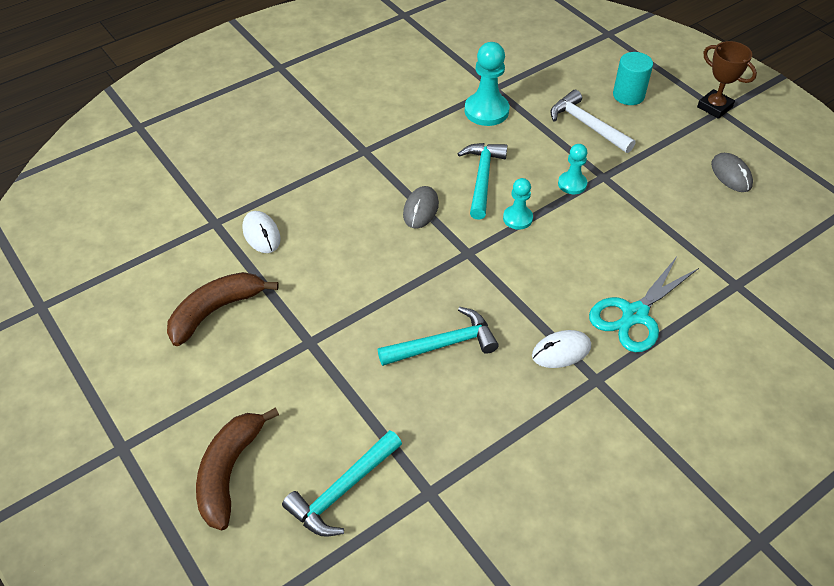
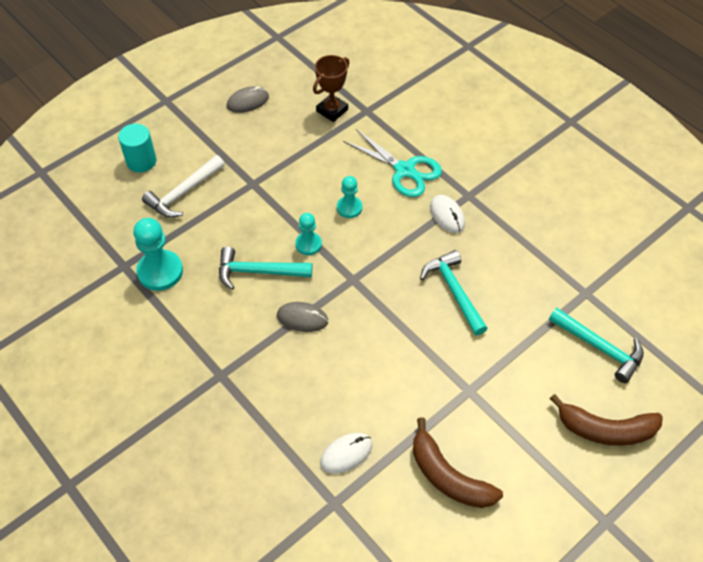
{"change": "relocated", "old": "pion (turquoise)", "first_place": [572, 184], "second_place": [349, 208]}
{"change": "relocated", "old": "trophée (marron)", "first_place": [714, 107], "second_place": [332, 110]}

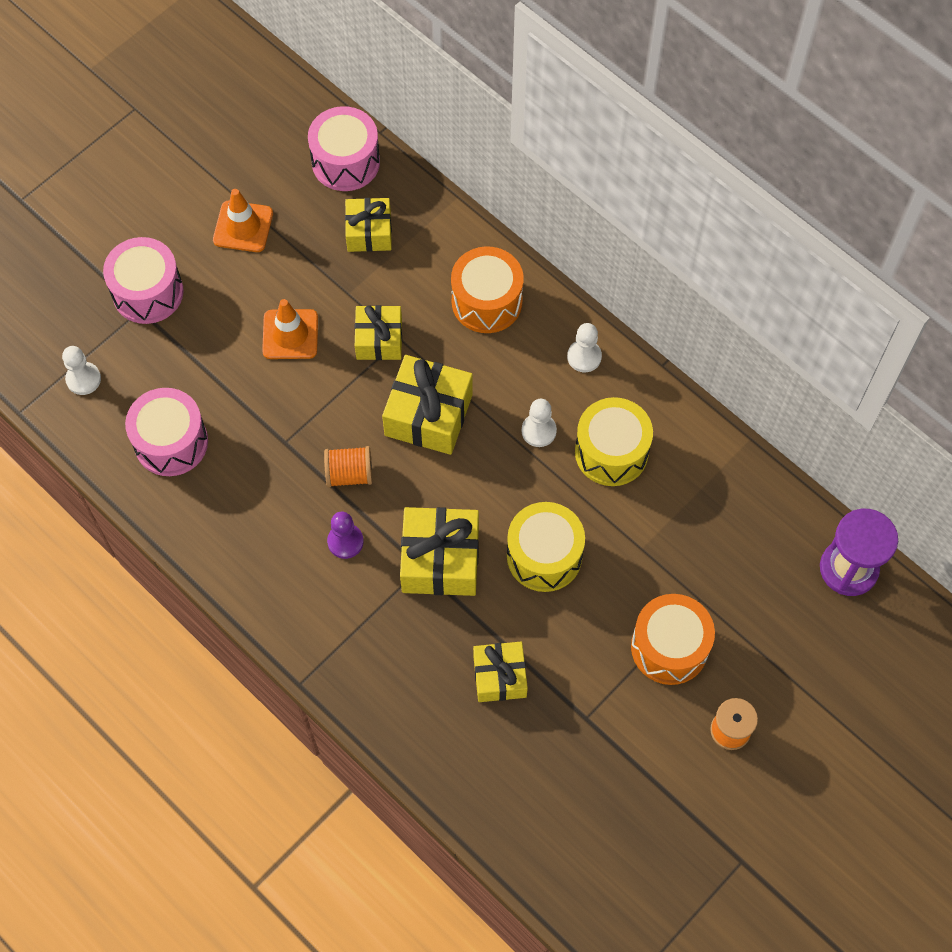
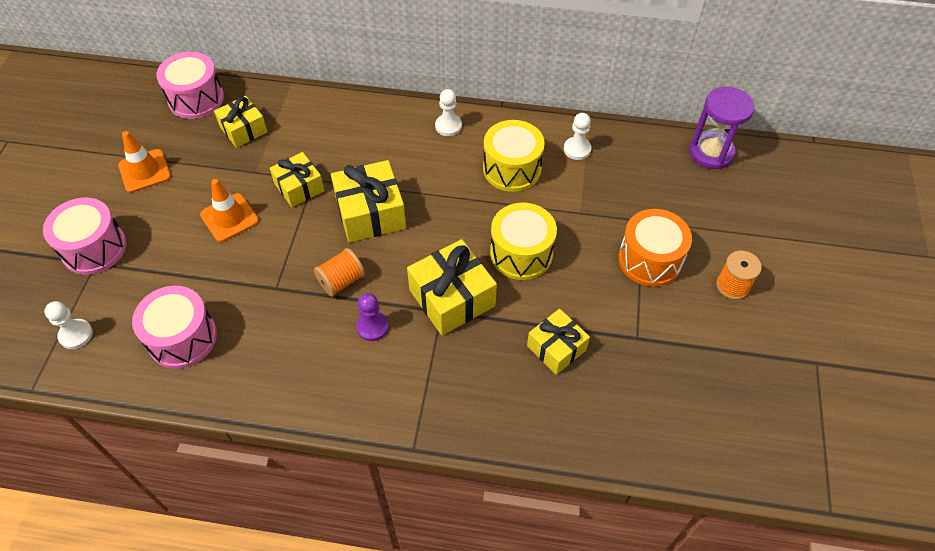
{"change": "missing", "old": "tambour (orange)", "first_place": [487, 301]}
{"change": "relocated", "old": "pion (blanc)", "first_place": [539, 431], "second_place": [577, 149]}

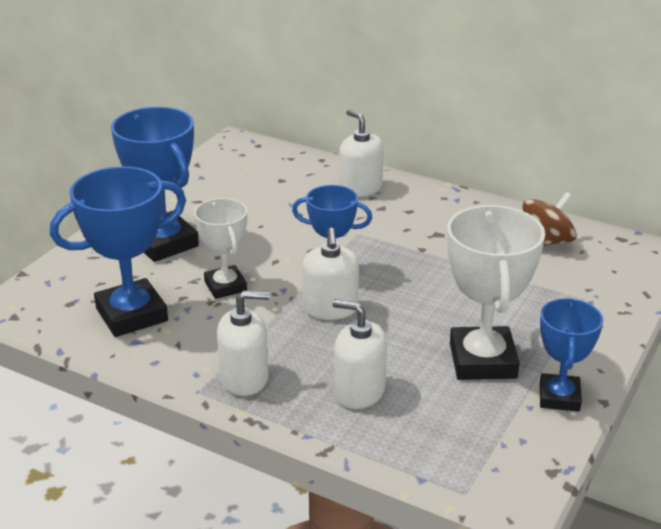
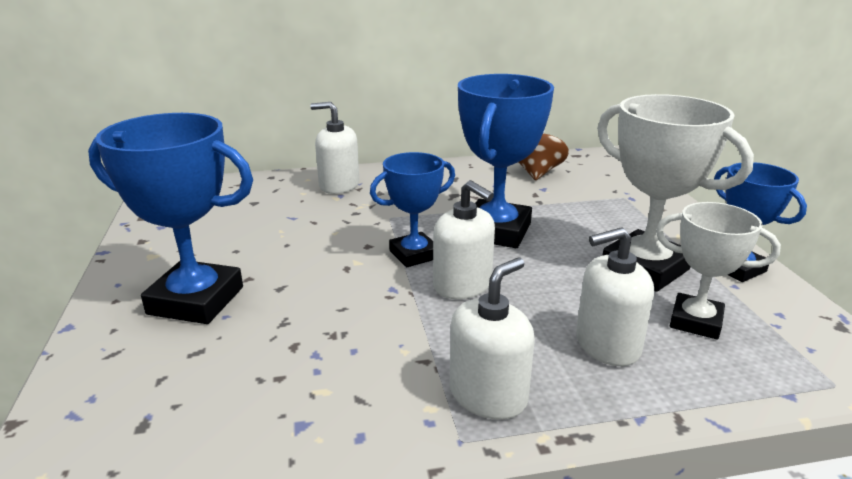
{"change": "relocated", "old": "trophée (bleu)", "first_place": [131, 315], "second_place": [496, 231]}
{"change": "relocated", "old": "trophée (blanc)", "first_place": [225, 286], "second_place": [695, 321]}

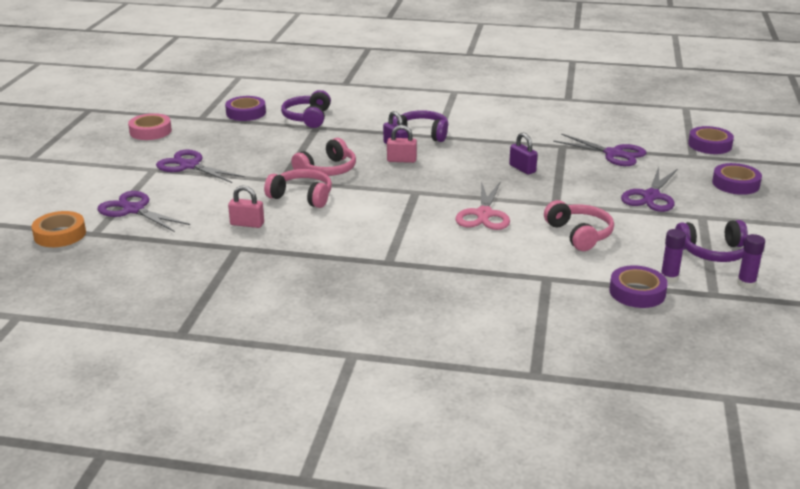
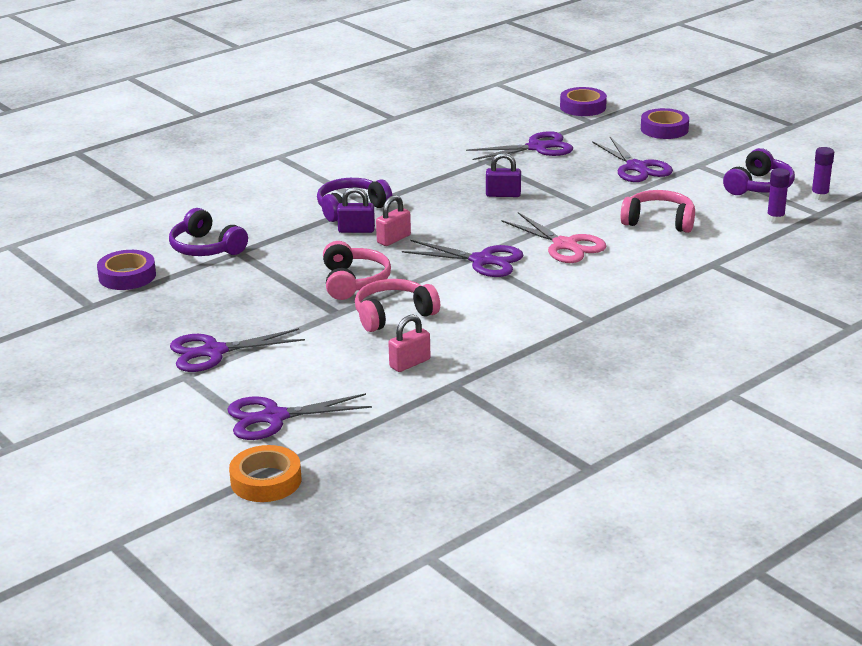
{"change": "missing", "old": "ruban adhésif (rose)", "first_place": [150, 131]}
{"change": "missing", "old": "ruban adhésif (violet)", "first_place": [637, 292]}
{"change": "appeared", "new": "ciseaux (violet)", "second_place": [482, 261]}

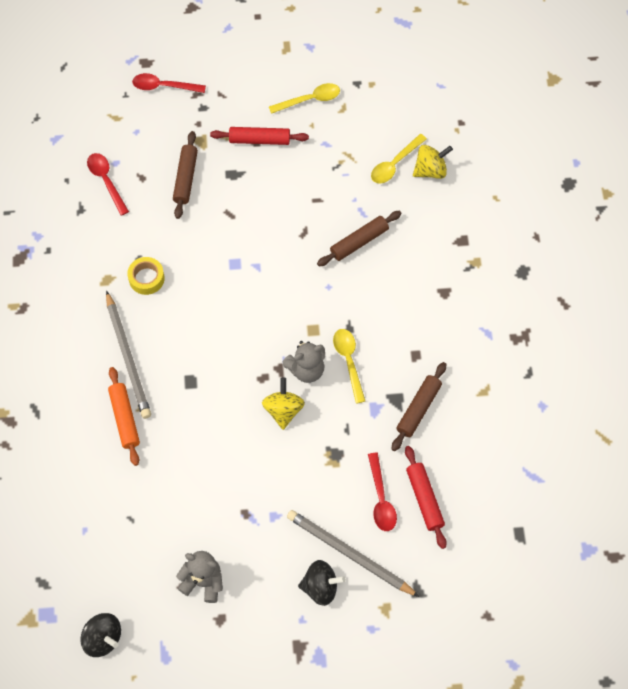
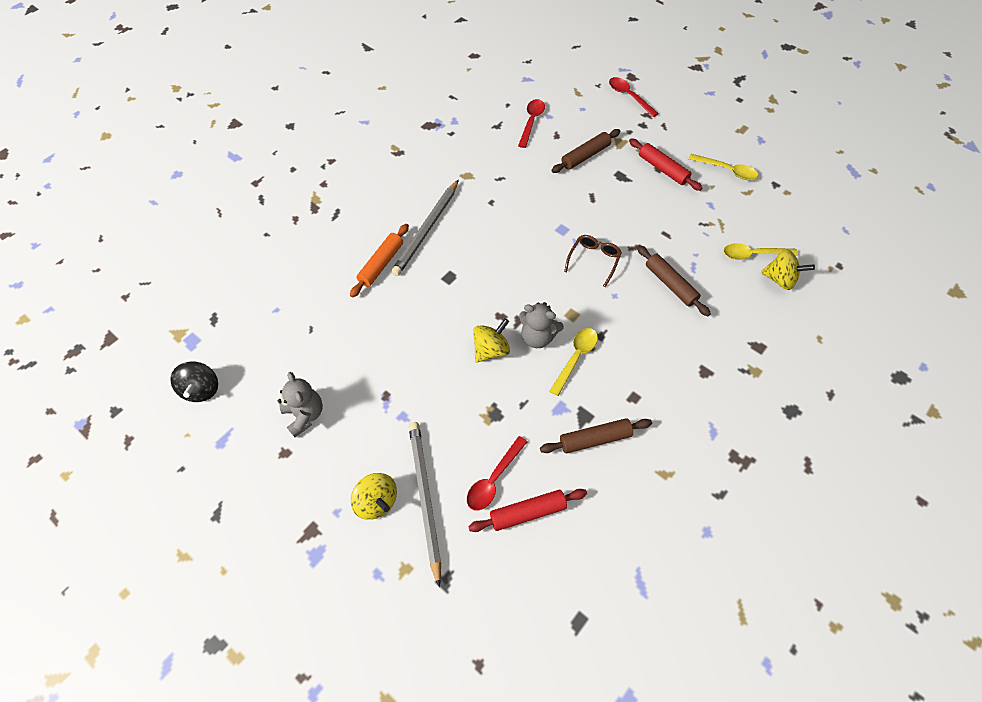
{"change": "missing", "old": "ruban adhésif (jaune)", "first_place": [146, 278]}
{"change": "colour", "old": "toupie (noir)", "new": "toupie (jaune)", "first_place": [320, 587], "second_place": [376, 501]}
{"change": "spun", "old": "rouleau à pâtisserie (marron)", "first_place": [359, 242], "second_place": [670, 284], "degrees": 45}
{"change": "spun", "old": "rouleau à pâtisserie (rouge)", "first_place": [424, 499], "second_place": [528, 512], "degrees": 45}
{"change": "appeared", "new": "lunettes (marron)", "second_place": [594, 260]}

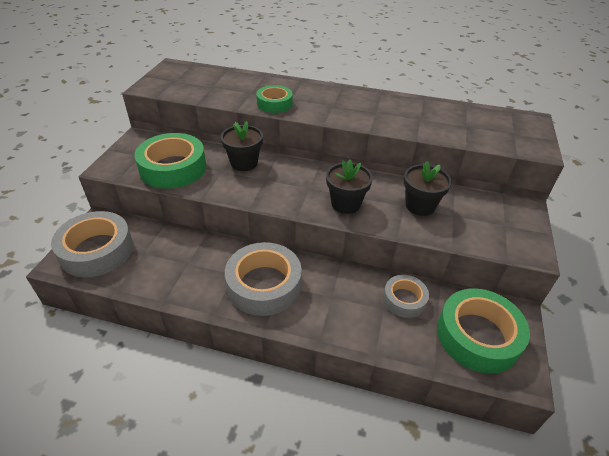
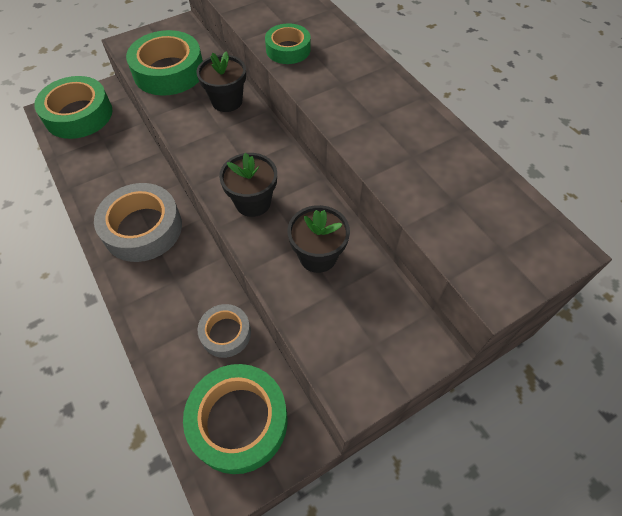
{"change": "colour", "old": "ruban adhésif (gris)", "new": "ruban adhésif (vert)", "first_place": [96, 250], "second_place": [78, 114]}

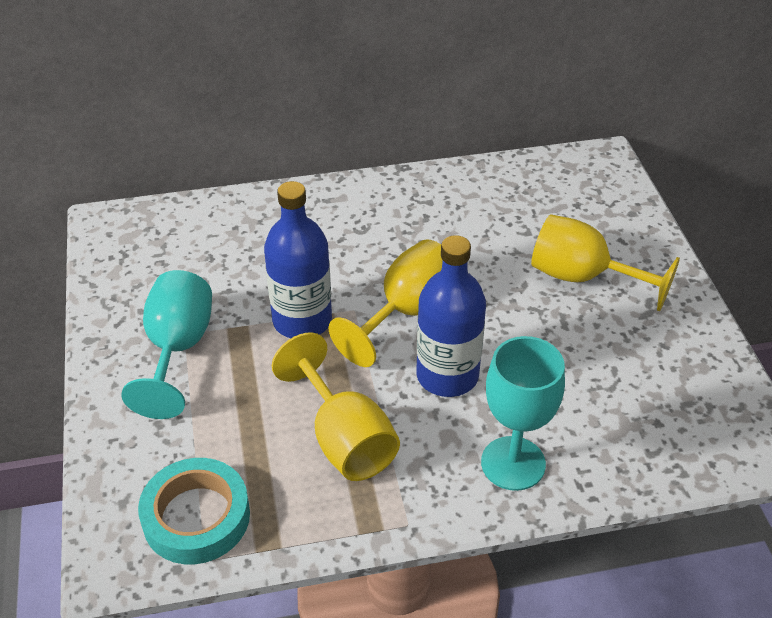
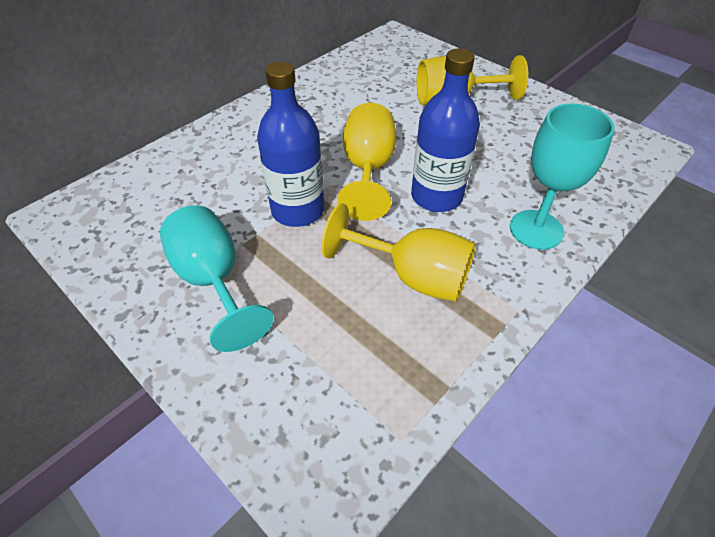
{"change": "missing", "old": "ruban adhésif (turquoise)", "first_place": [196, 517]}

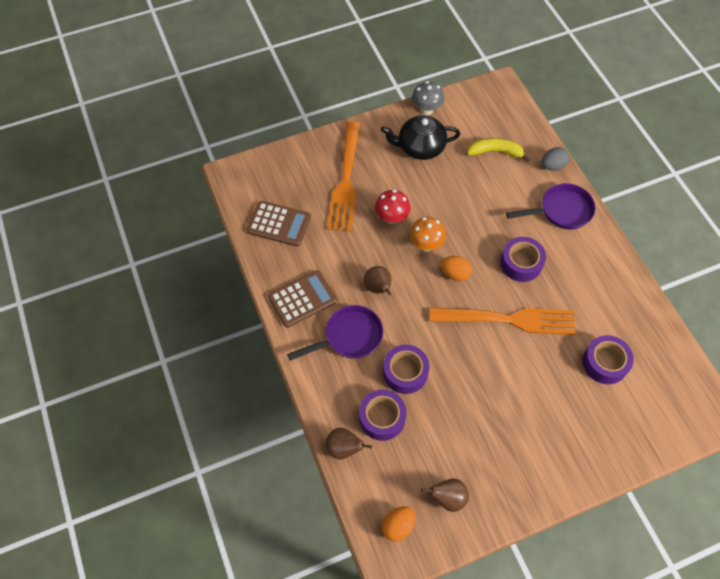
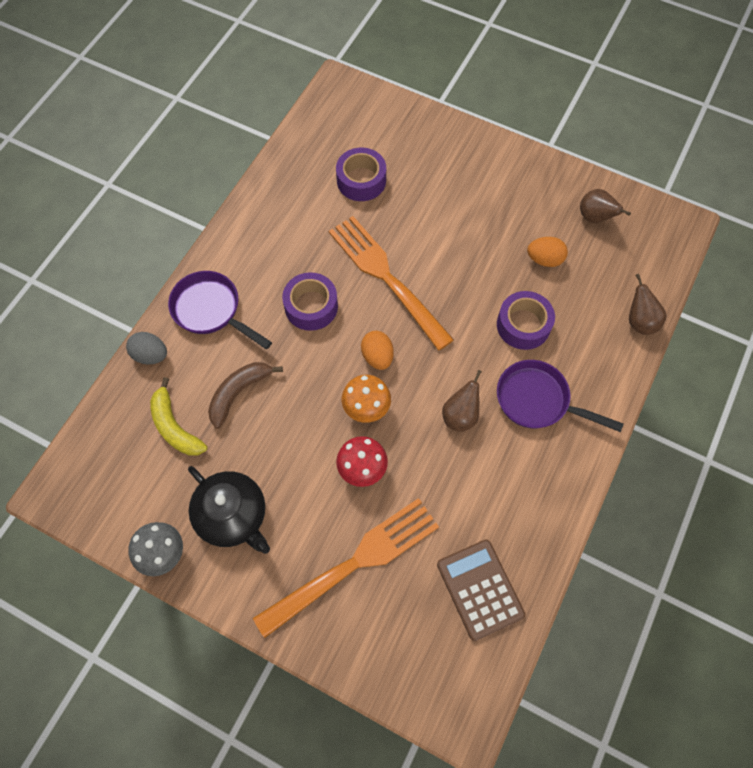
{"change": "missing", "old": "calculatrice (marron)", "first_place": [302, 299]}
{"change": "missing", "old": "ruban adhésif (violet)", "first_place": [382, 418]}
{"change": "relocated", "old": "œuf (orange)", "first_place": [398, 526], "second_place": [544, 259]}
{"change": "appeared", "new": "banane (marron)", "second_place": [239, 393]}

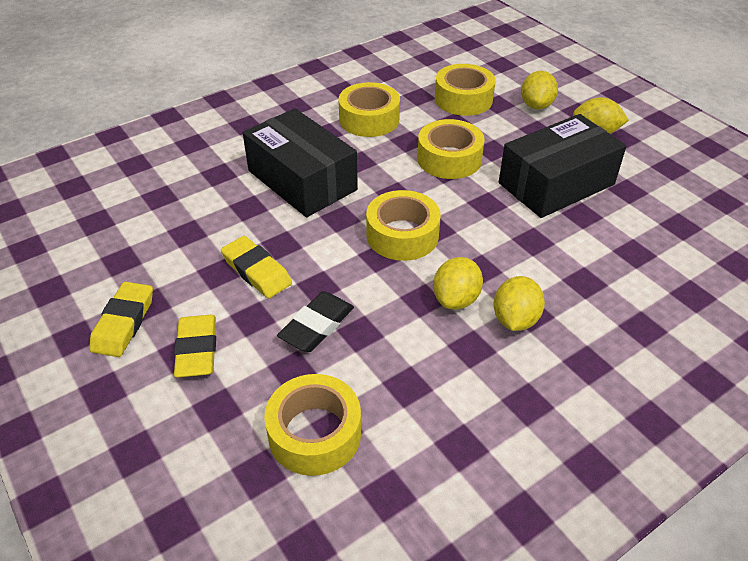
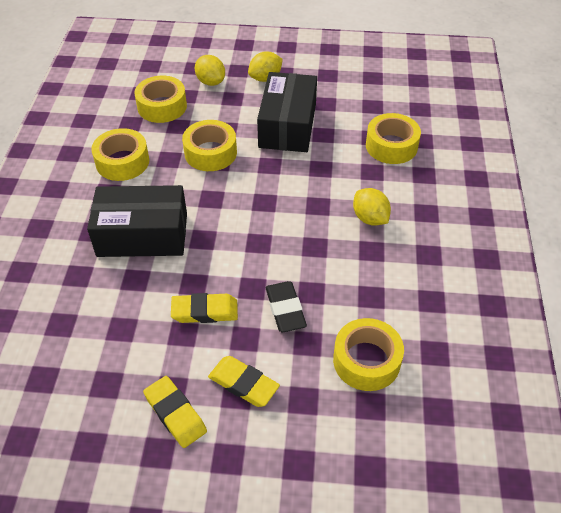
{"change": "relocated", "old": "ruban adhésif (jaune)", "first_place": [402, 235], "second_place": [391, 146]}
{"change": "missing", "old": "citron (jaune)", "first_place": [456, 299]}

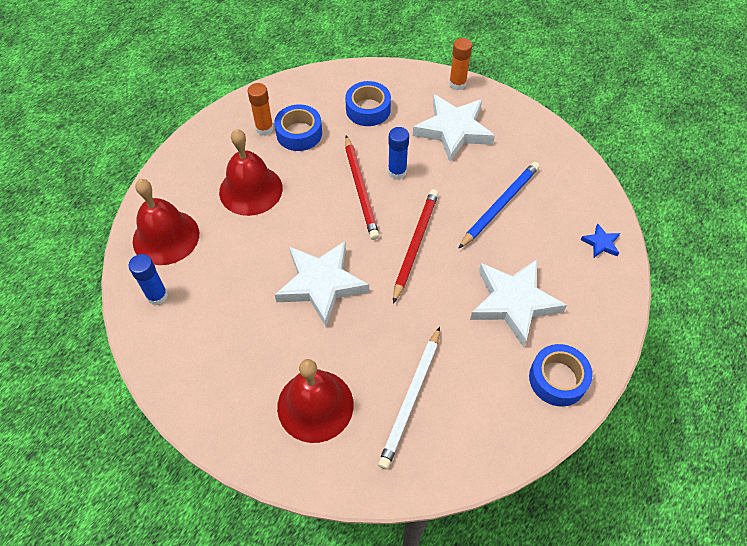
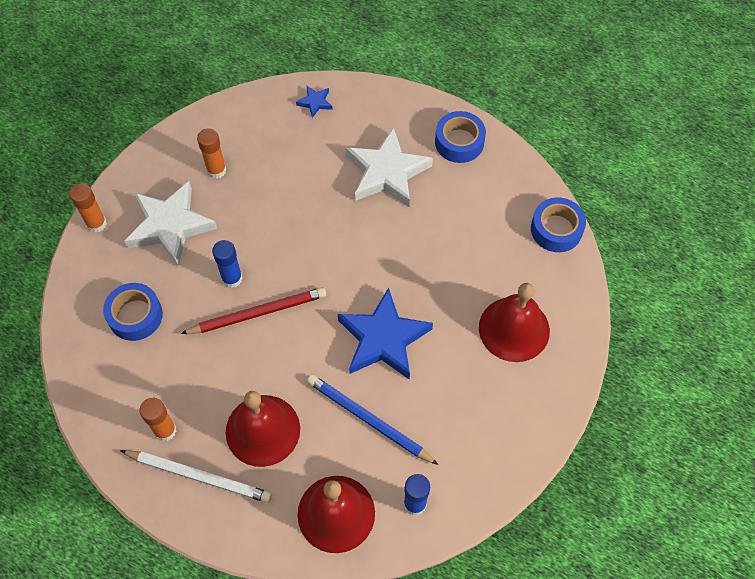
{"change": "relocated", "old": "ruban adhésif (bleu)", "first_place": [299, 133], "second_place": [556, 229]}
{"change": "colour", "old": "étoile (blanc)", "new": "étoile (bleu)", "first_place": [321, 284], "second_place": [383, 339]}
{"change": "relocated", "old": "crayon (blanc)", "first_place": [411, 399], "second_place": [199, 476]}
{"change": "missing", "old": "crayon (rouge)", "first_place": [415, 244]}
{"change": "relocated", "old": "crayon (bleu)", "first_place": [499, 205], "second_place": [369, 420]}
{"change": "appeared", "new": "bâton de colle (orange)", "second_place": [216, 170]}

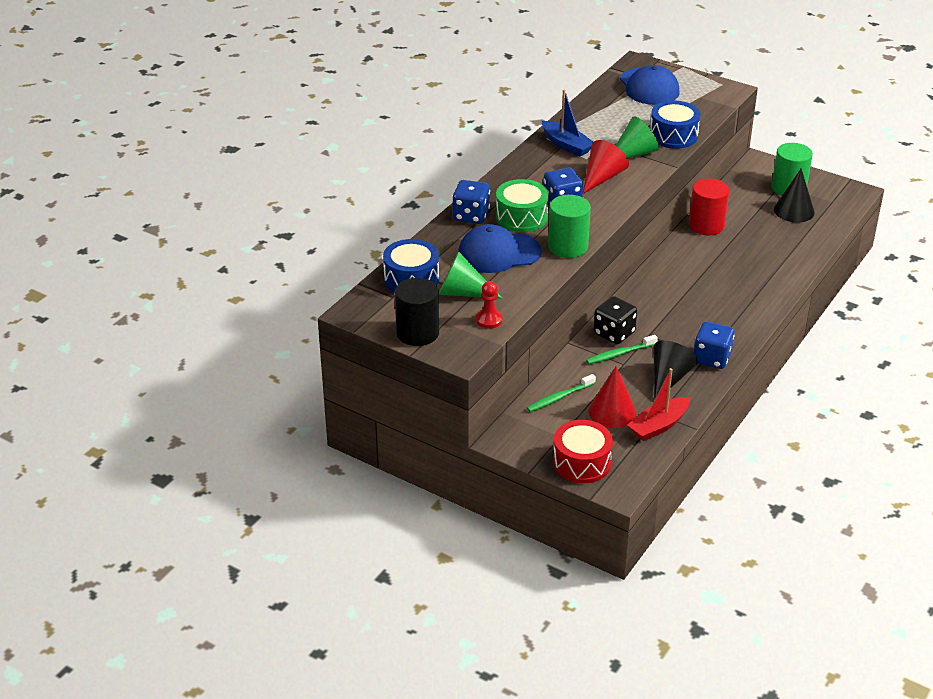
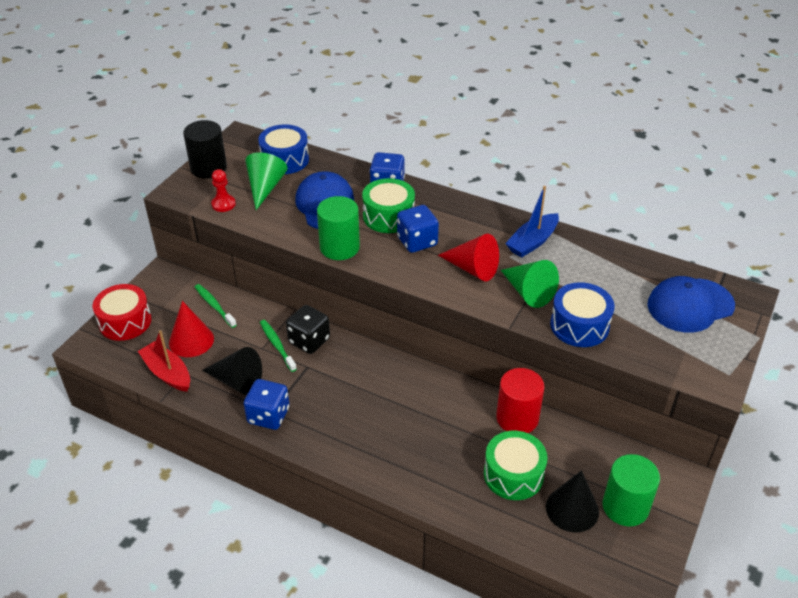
{"change": "appeared", "new": "tambour (vert)", "second_place": [513, 474]}

